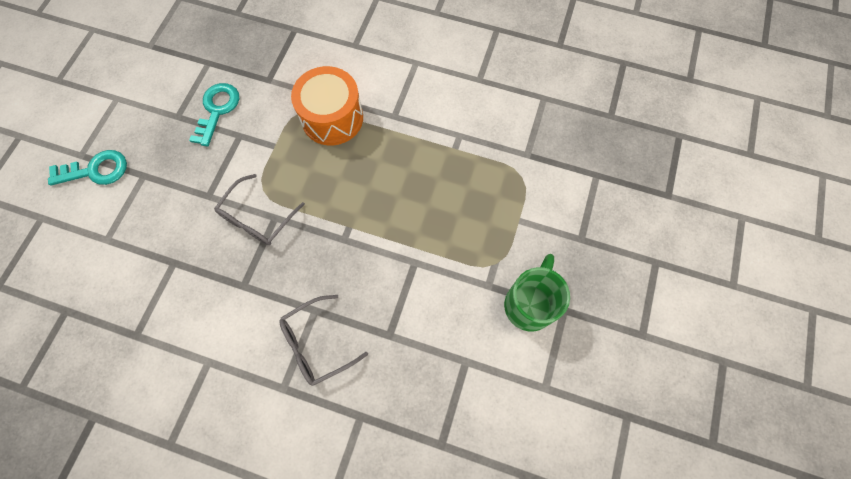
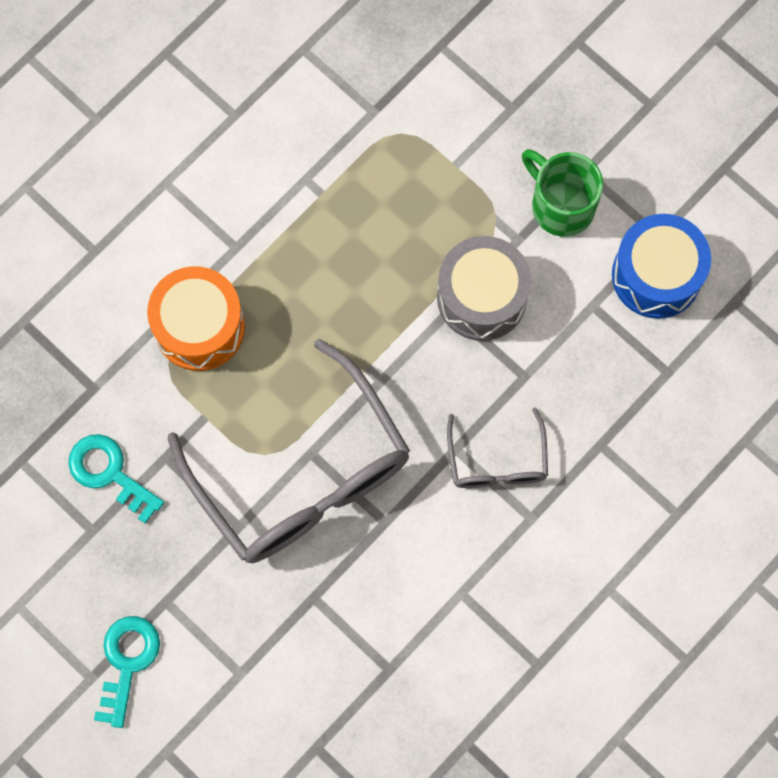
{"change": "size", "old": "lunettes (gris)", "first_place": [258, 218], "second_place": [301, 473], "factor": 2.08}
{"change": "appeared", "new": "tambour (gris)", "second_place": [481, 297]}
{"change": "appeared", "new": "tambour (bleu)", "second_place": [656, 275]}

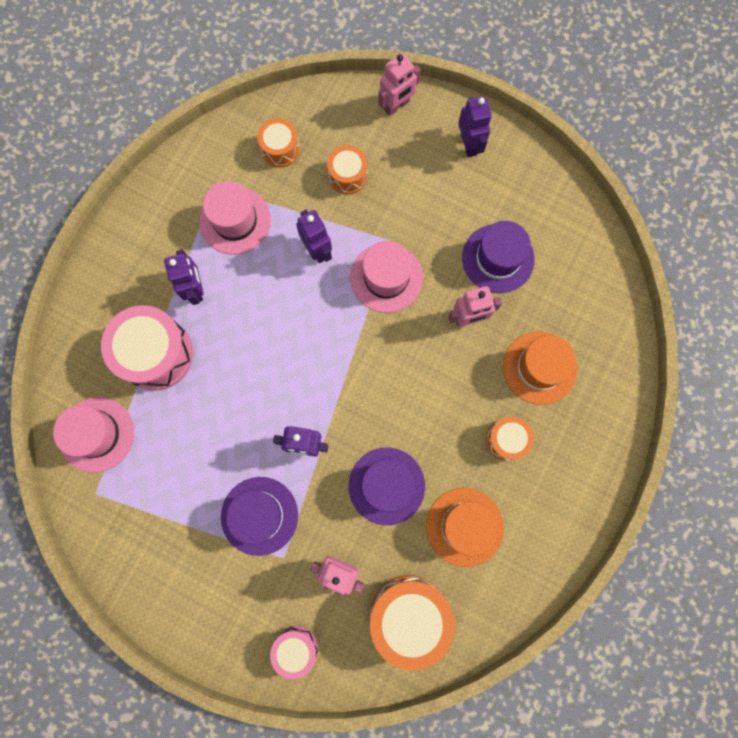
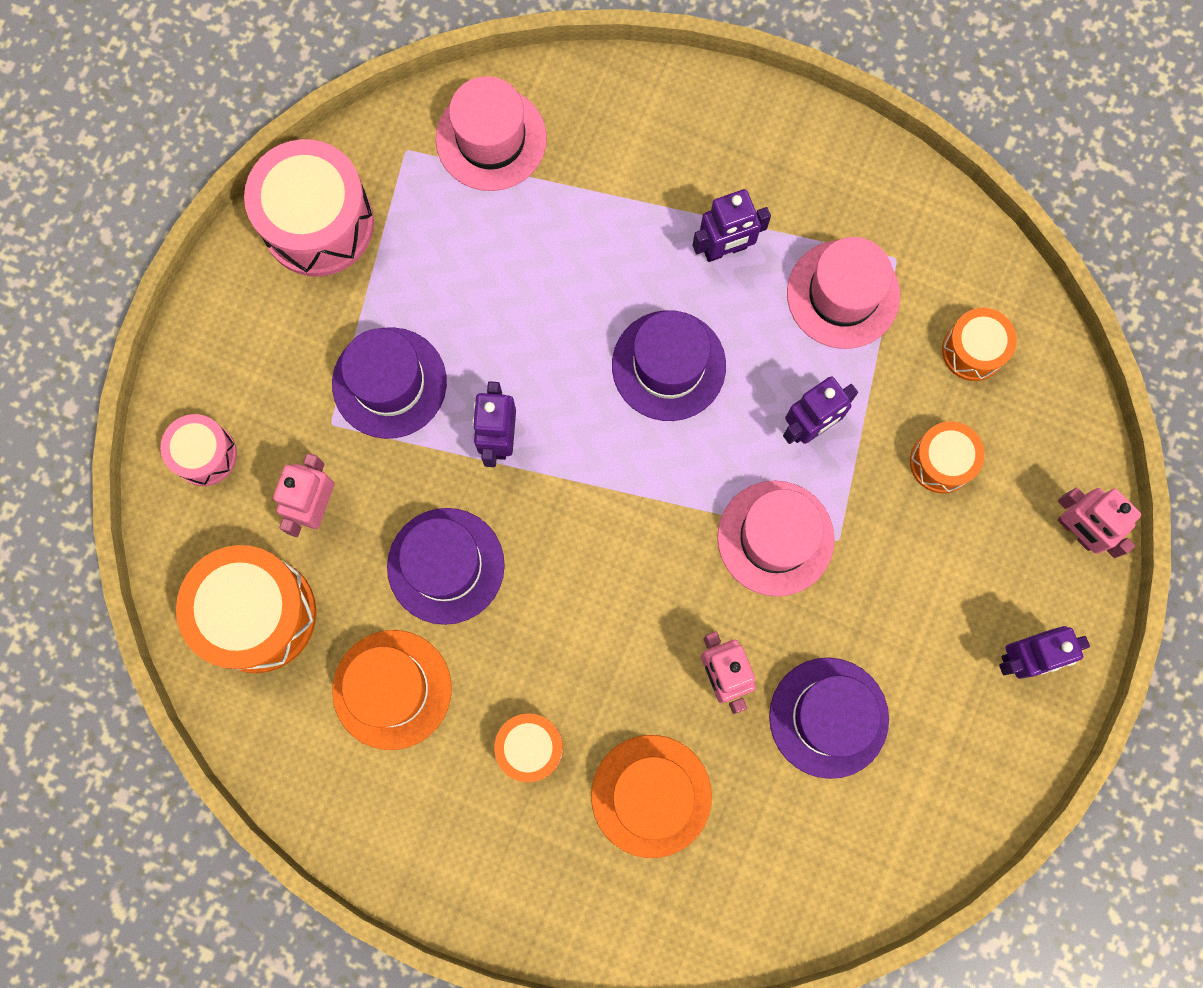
{"change": "relocated", "old": "tambour (rose)", "first_place": [156, 354], "second_place": [318, 223]}
{"change": "appeared", "new": "chapeau (violet)", "second_place": [668, 365]}

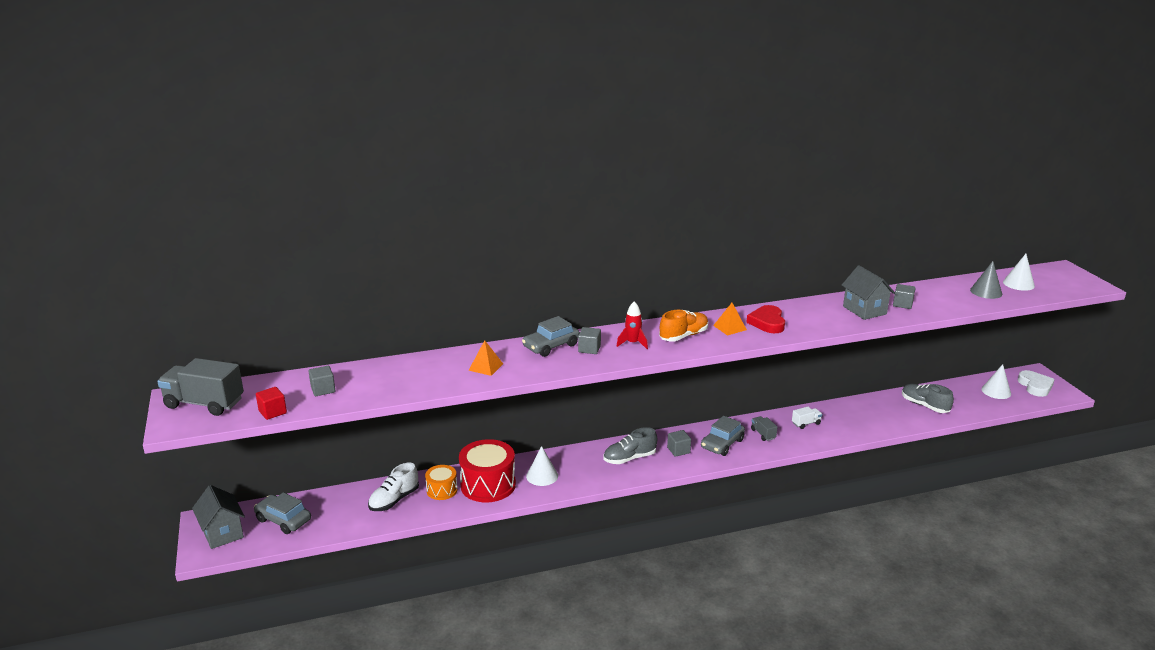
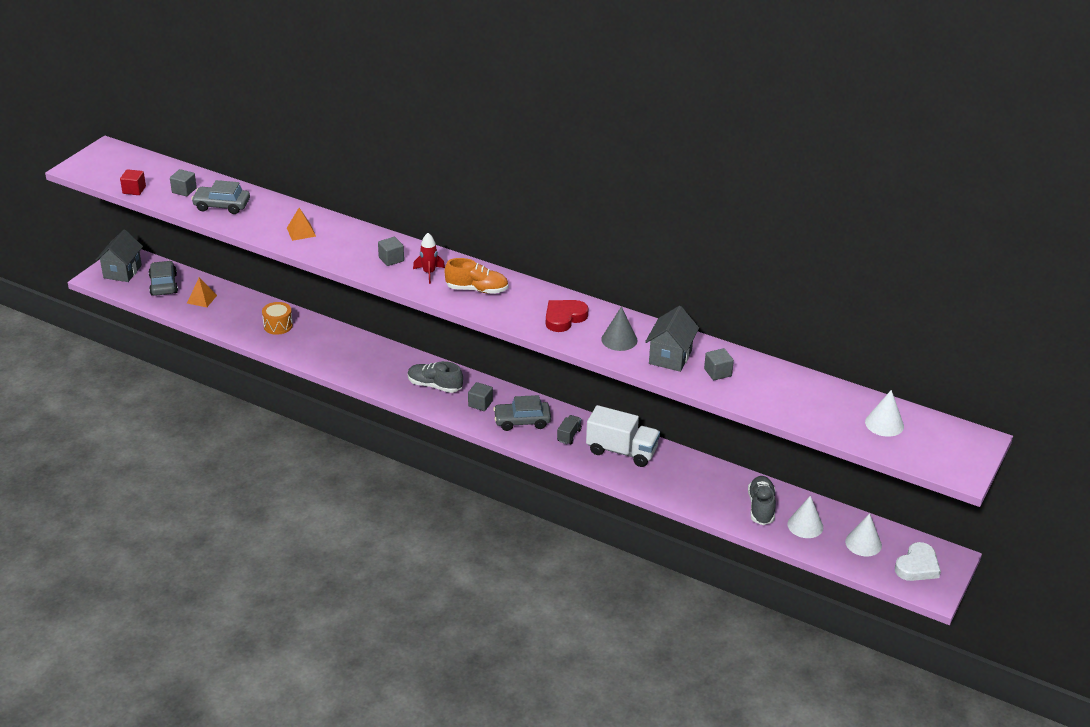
{"change": "missing", "old": "camion (gris)", "first_place": [204, 403]}
{"change": "missing", "old": "chaussure (blanc)", "first_place": [394, 500]}
{"change": "missing", "old": "tambour (rouge)", "first_place": [488, 485]}
{"change": "relocated", "old": "voiture (gris)", "first_place": [551, 346], "second_place": [222, 206]}
{"change": "relocated", "old": "cône (blanc)", "first_place": [542, 476], "second_place": [805, 525]}
{"change": "relocated", "old": "pyramide (orange)", "first_place": [730, 327], "second_place": [202, 299]}
{"change": "size", "old": "camion (blanc)", "first_place": [806, 423], "second_place": [622, 451], "factor": 2.1}
{"change": "relocated", "old": "cône (gris)", "first_place": [986, 292], "second_place": [619, 339]}

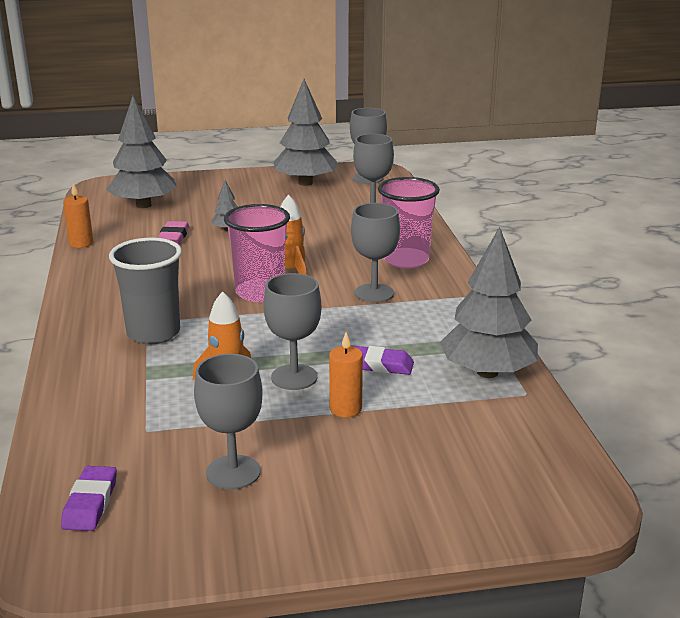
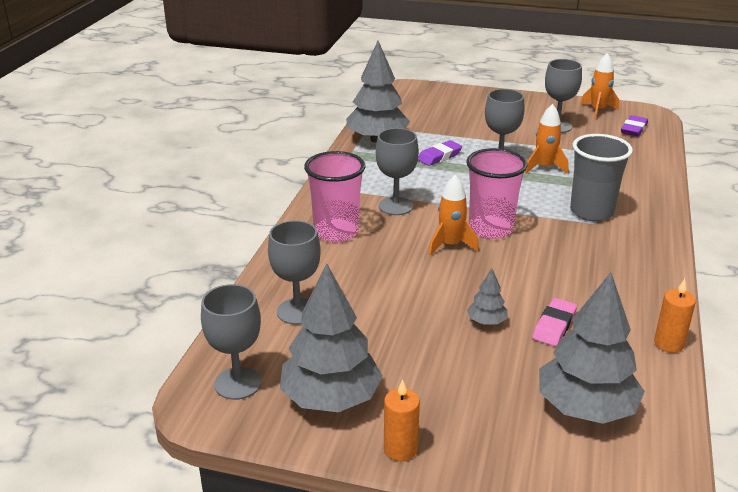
{"change": "relocated", "old": "bougie (orange)", "first_place": [345, 409], "second_place": [400, 449]}
{"change": "spun", "old": "gomme (violet)", "first_place": [379, 365], "second_place": [439, 156], "degrees": -75}
{"change": "appeared", "new": "fusée (orange)", "second_place": [598, 110]}

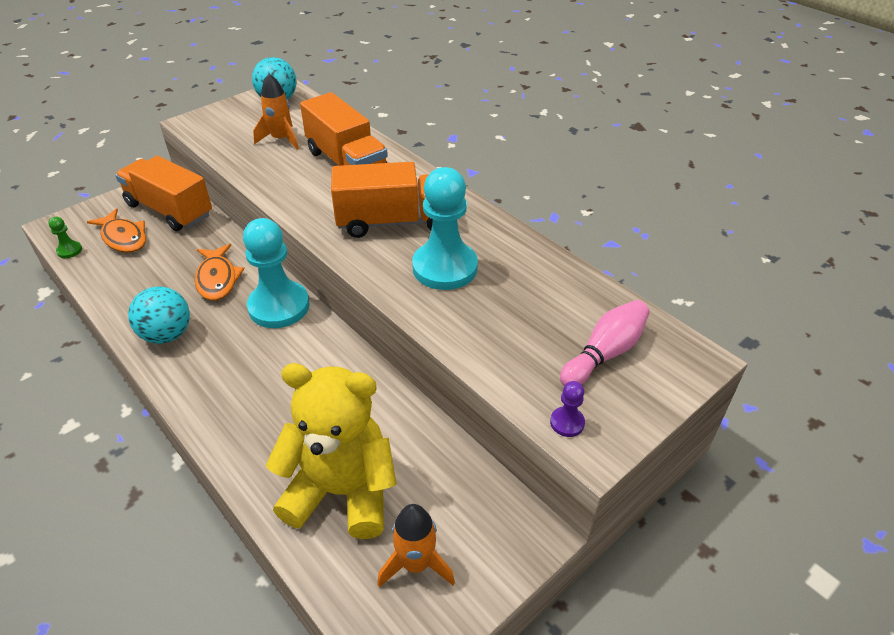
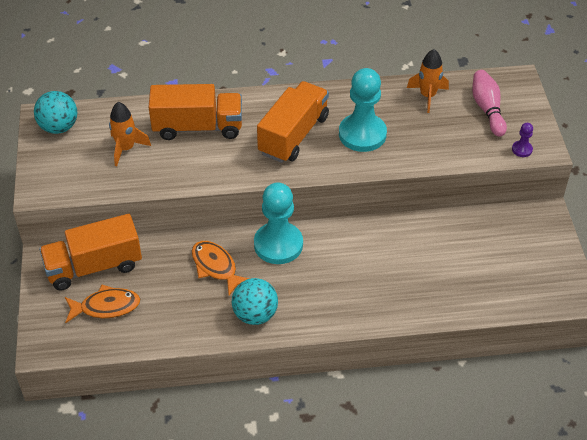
{"change": "missing", "old": "pion (vert)", "first_place": [69, 250]}
{"change": "spun", "old": "poisson (orange)", "first_place": [217, 279], "second_place": [216, 267], "degrees": -150}
{"change": "missing", "old": "ours en peluche (jaune)", "first_place": [342, 491]}
{"change": "relocated", "old": "fusée (orange)", "first_place": [416, 564], "second_place": [427, 96]}

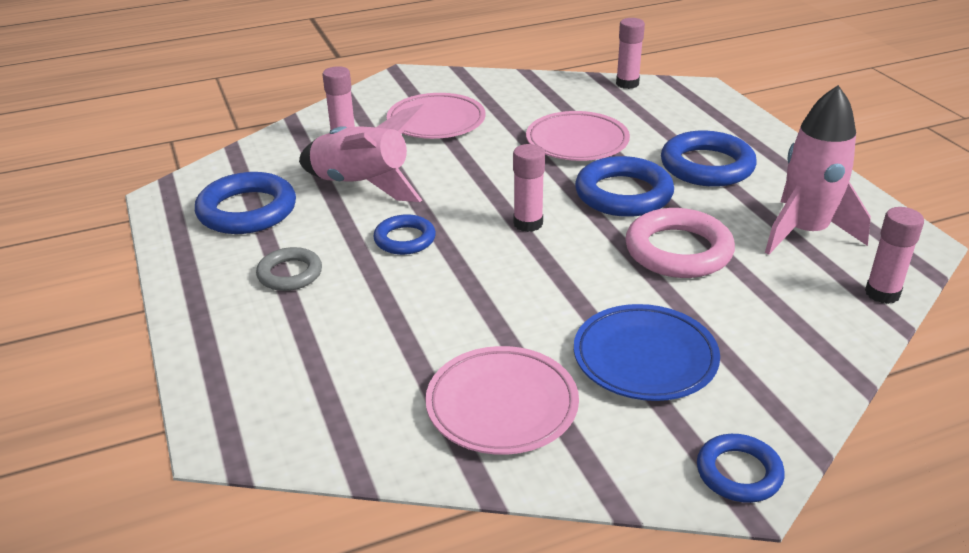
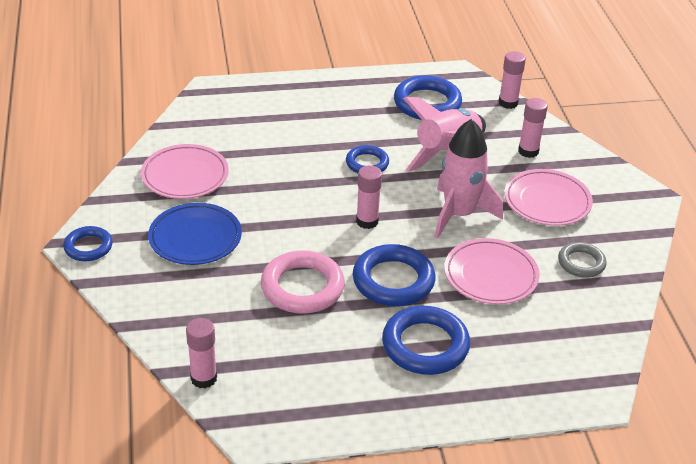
{"change": "relocated", "old": "anneau (gris)", "first_place": [290, 274], "second_place": [581, 263]}
{"change": "relocated", "old": "bâton de colle (rose)", "first_place": [627, 84], "second_place": [508, 103]}
{"change": "relocated", "old": "fusée (rose)", "first_place": [805, 232], "second_place": [459, 214]}

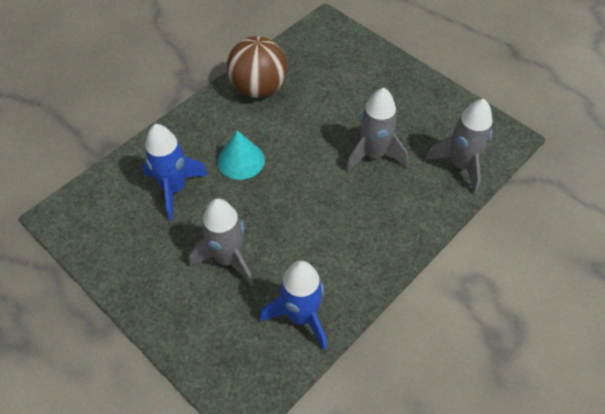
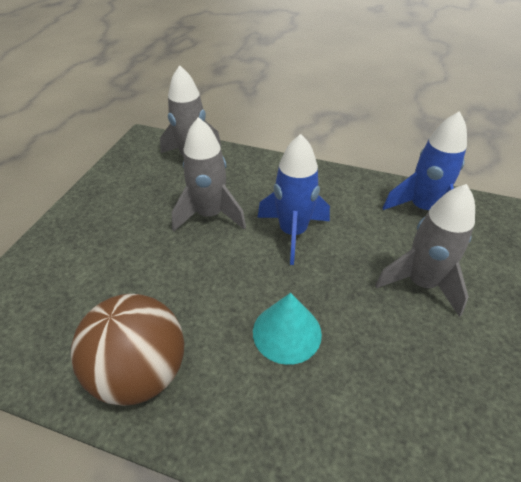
{"change": "relocated", "old": "fusée (bleu)", "first_place": [174, 189], "second_place": [292, 232]}

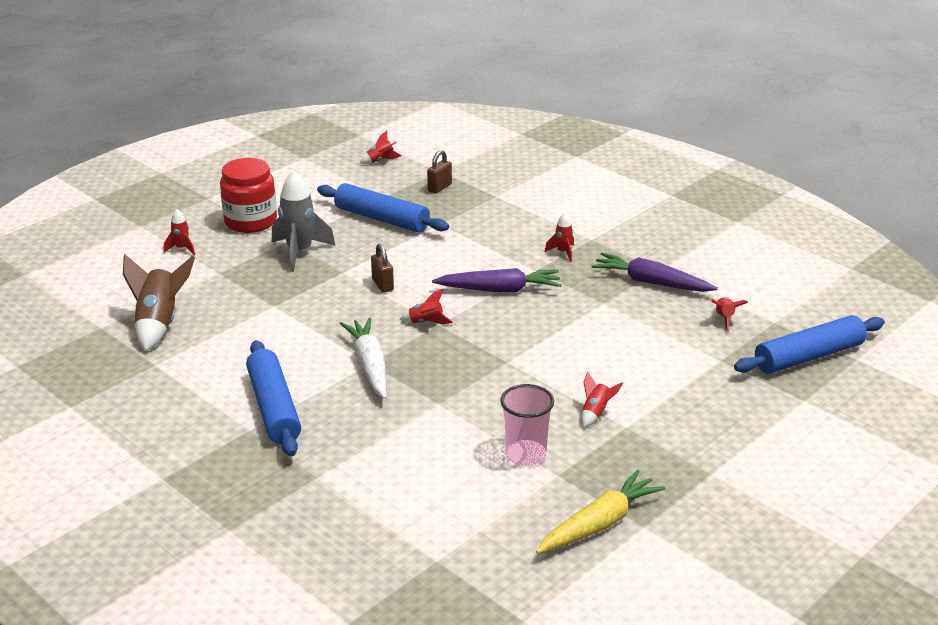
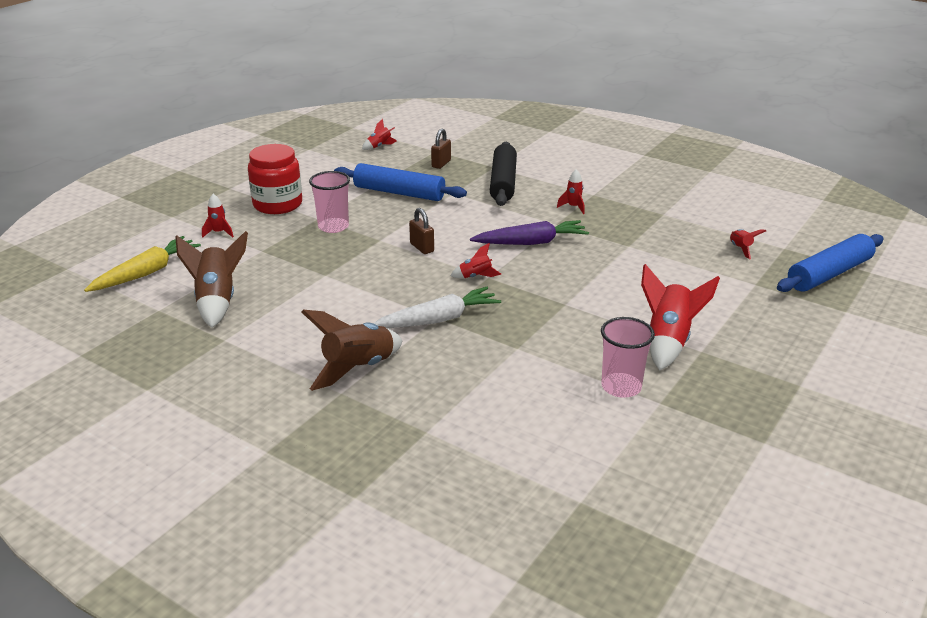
{"change": "exchanged", "old": "rouleau à pâtisserie (bleu)", "new": "fusée (marron)", "first_place": [273, 408], "second_place": [358, 369]}
{"change": "exchanged", "old": "fusée (gris)", "new": "gobelet (rose)", "first_place": [299, 252], "second_place": [333, 226]}
{"change": "spun", "old": "carotte (blanc)", "first_place": [370, 365], "second_place": [438, 320], "degrees": 90}
{"change": "relocated", "old": "carotte (jaune)", "first_place": [599, 524], "second_place": [146, 273]}
{"change": "size", "old": "fusée (rouge)", "first_place": [596, 413], "second_place": [668, 341], "factor": 2.0}
{"change": "missing", "old": "carotte (violet)", "first_place": [651, 282]}
{"change": "appeared", "new": "rouleau à pâtisserie (noir)", "second_place": [503, 182]}

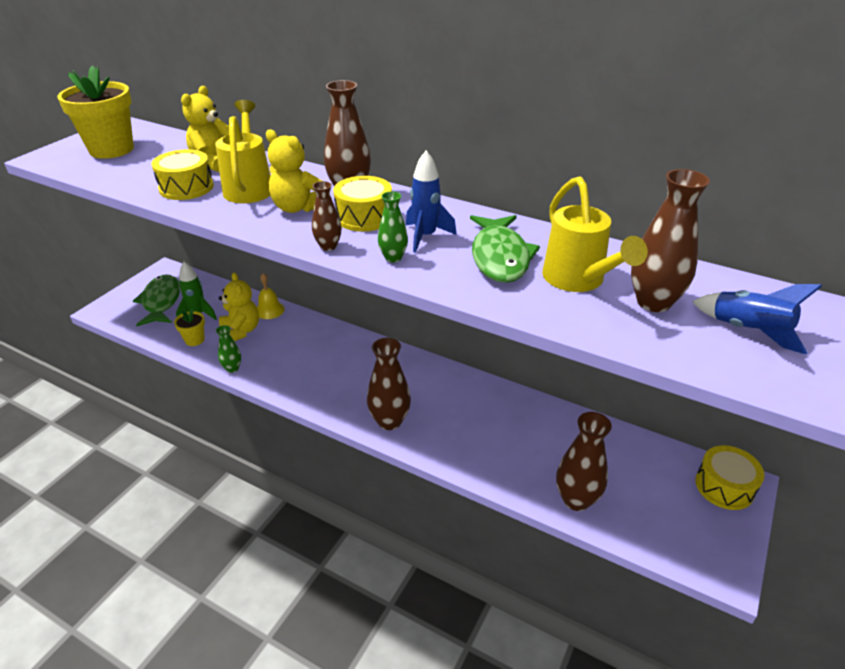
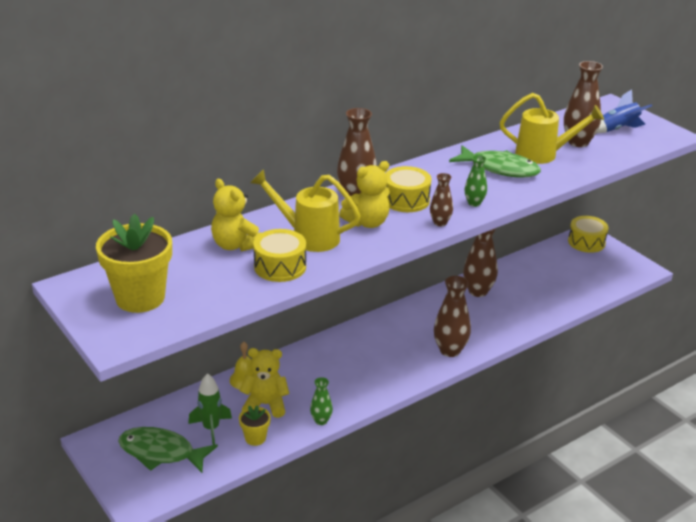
{"change": "missing", "old": "fusée (bleu)", "first_place": [425, 236]}
{"change": "relocated", "old": "vase (marron)", "first_place": [576, 499], "second_place": [478, 291]}

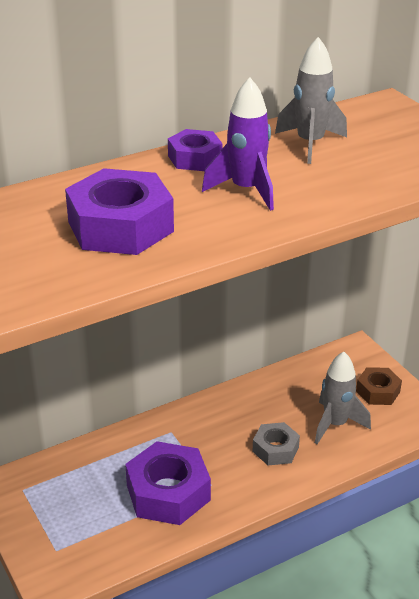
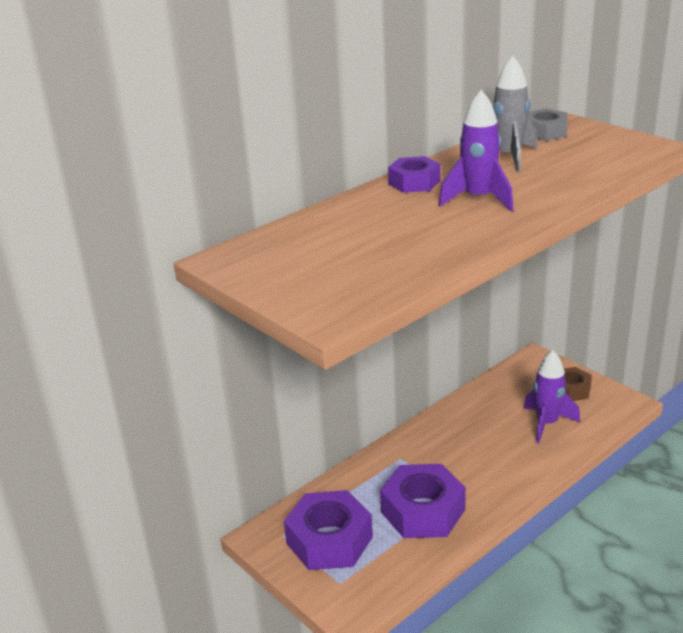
{"change": "relocated", "old": "écrou (violet)", "first_place": [120, 226], "second_place": [329, 540]}
{"change": "relocated", "old": "écrou (gris)", "first_place": [275, 449], "second_place": [545, 132]}
{"change": "colour", "old": "fusée (gris)", "new": "fusée (violet)", "first_place": [335, 424], "second_place": [547, 424]}

